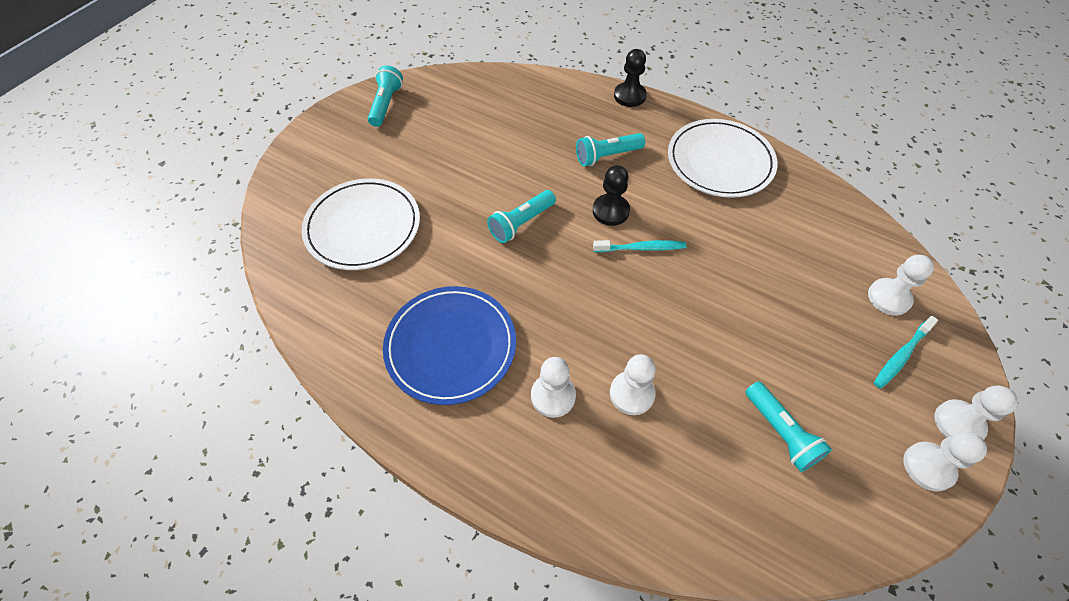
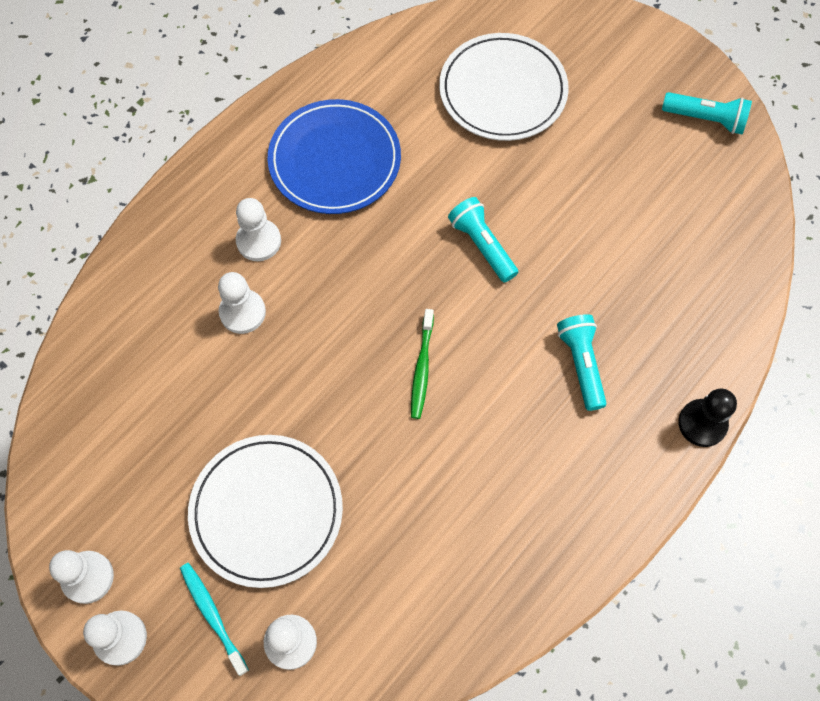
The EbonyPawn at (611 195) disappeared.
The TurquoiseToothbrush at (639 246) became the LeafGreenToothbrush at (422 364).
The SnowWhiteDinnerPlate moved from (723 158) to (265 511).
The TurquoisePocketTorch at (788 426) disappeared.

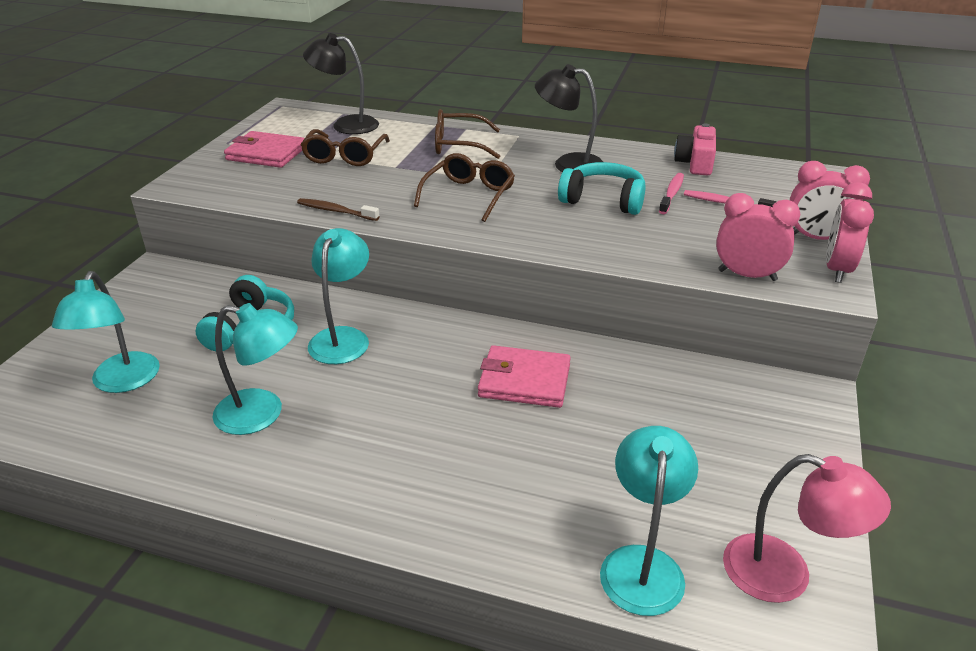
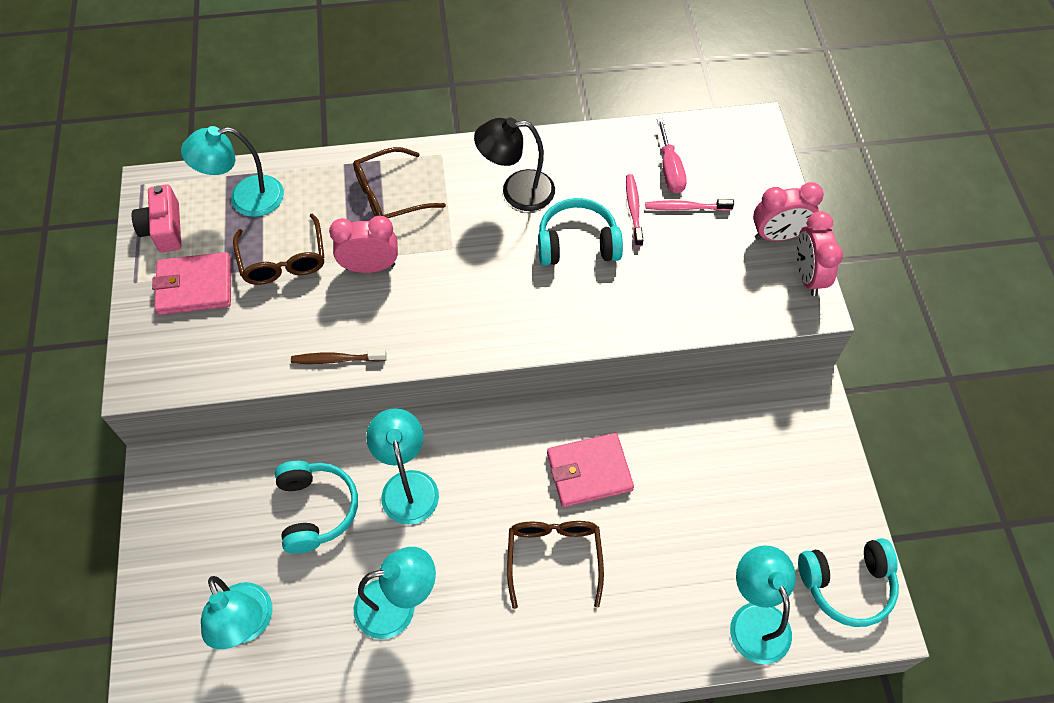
The EbonyLamp at (341 83) became the TurquoiseLamp at (232 171).
The RussetGlasses moved from (464 187) to (555 565).
The RosyPhotoCamera moved from (695 150) to (156 218).
The RosyAlarmClock moved from (758 237) to (363 244).
The RosyLamp at (807 528) was replaced by the TurquoiseHeadphones at (848 582).
The RosyFlatScrewdriver at (672 155) appeared.

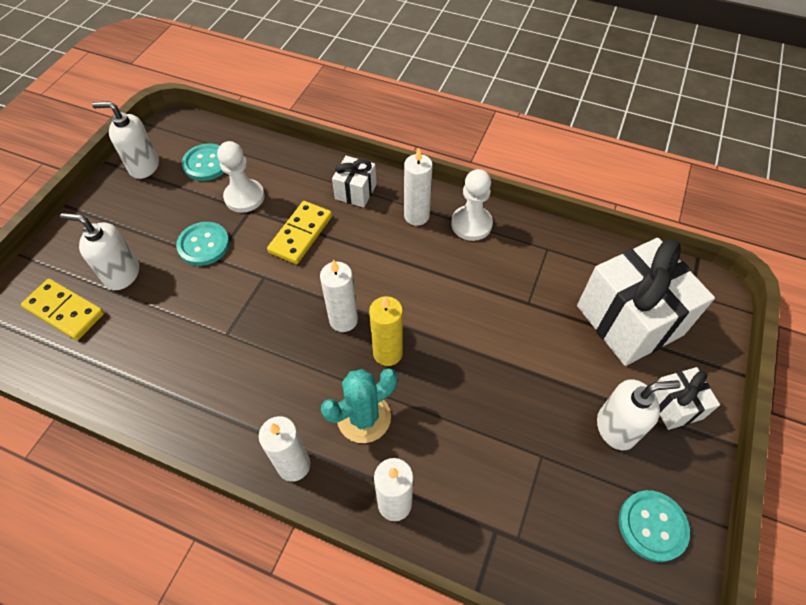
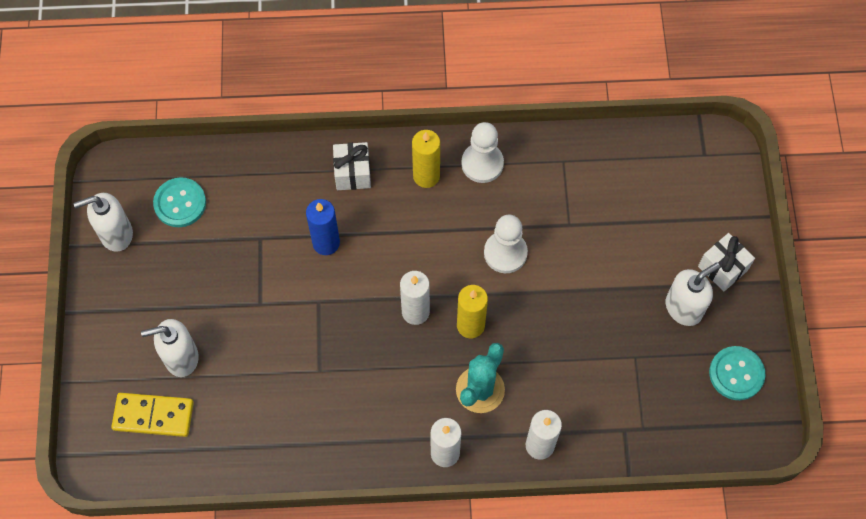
The TurquoiseShirtButton at (203 244) disappeared.
The SnowWhitePawn moved from (241 177) to (506 244).
The GoldenDominoTile at (299 232) was replaced by the RoyalBlueWaxCandle at (323 227).
The SnowWhiteWaxCandle at (418 187) became the GoldenWaxCandle at (426 159).
The SnowWhitePresent at (646 302) disappeared.

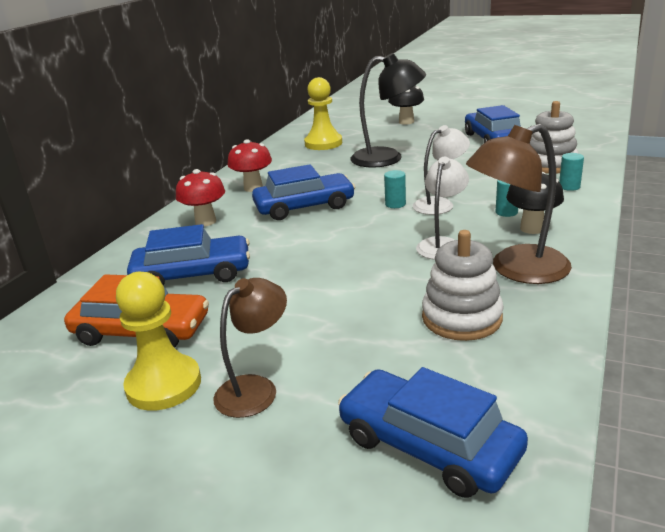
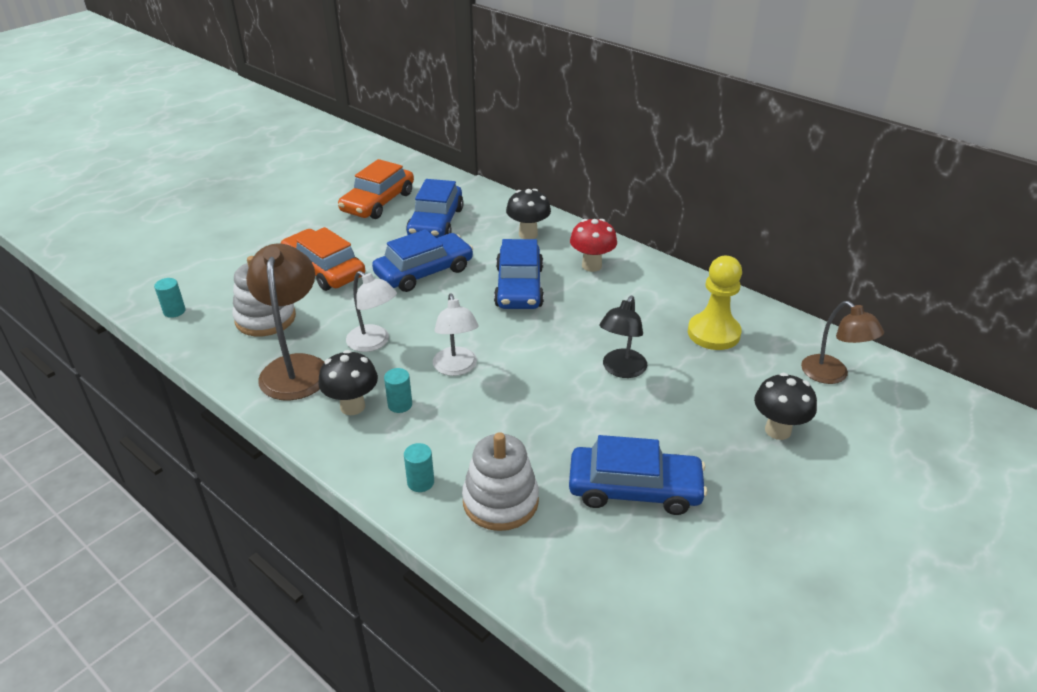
The GoldenPawn at (158 341) disappeared.
The CrimsonMushroom at (200 197) became the EbonyMushroom at (528 214).
The RussetLamp moved from (250 348) to (842 342).
The RoyalBlueCar moved from (433 432) to (422 260).
The EbonyLamp at (388 110) changed to 0.65 times the size.
The TurquoiseSolidCylinder moved from (395 189) to (170 298).
The OrangeCar at (323 259) appeared.

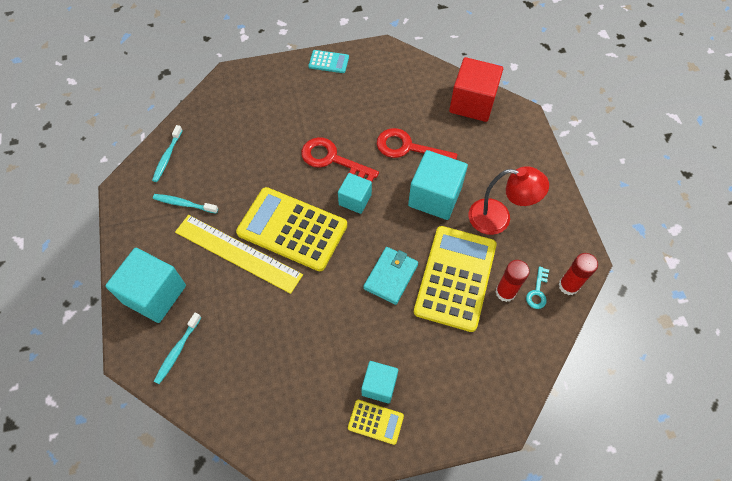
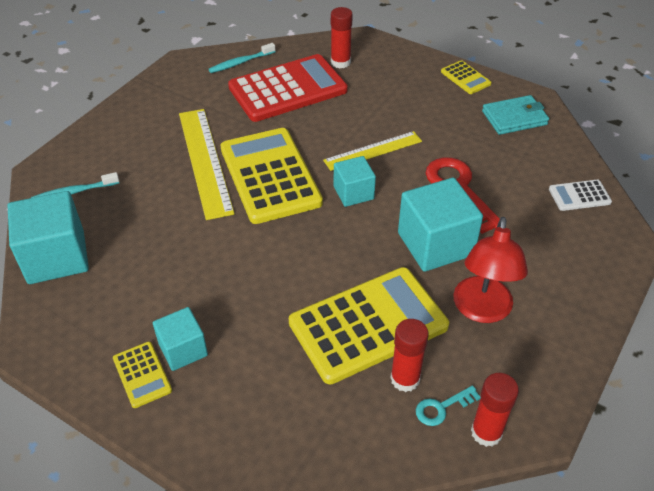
The TurquoiseBlock moved from (145 285) to (48 237).
The TurquoiseToothbrush at (185 204) disappeared.
The CrimsonDoorKey at (340 159) was replaced by the GoldenStraightedge at (372 151).
The TurquoiseAddingMachine at (328 61) became the GoldenAddingMachine at (466 77).
The TurquoiseBillfold moved from (390 276) to (515 115).
The CrimsonBlock at (476 89) was replaced by the SnowWhiteAddingMachine at (580 195).
The CrimsonLamp at (509 200) turned 45 degrees clockwise.
The CrimsonAddingMachine at (288 88) appeared.
The CrimsonGlueStick at (342 37) appeared.

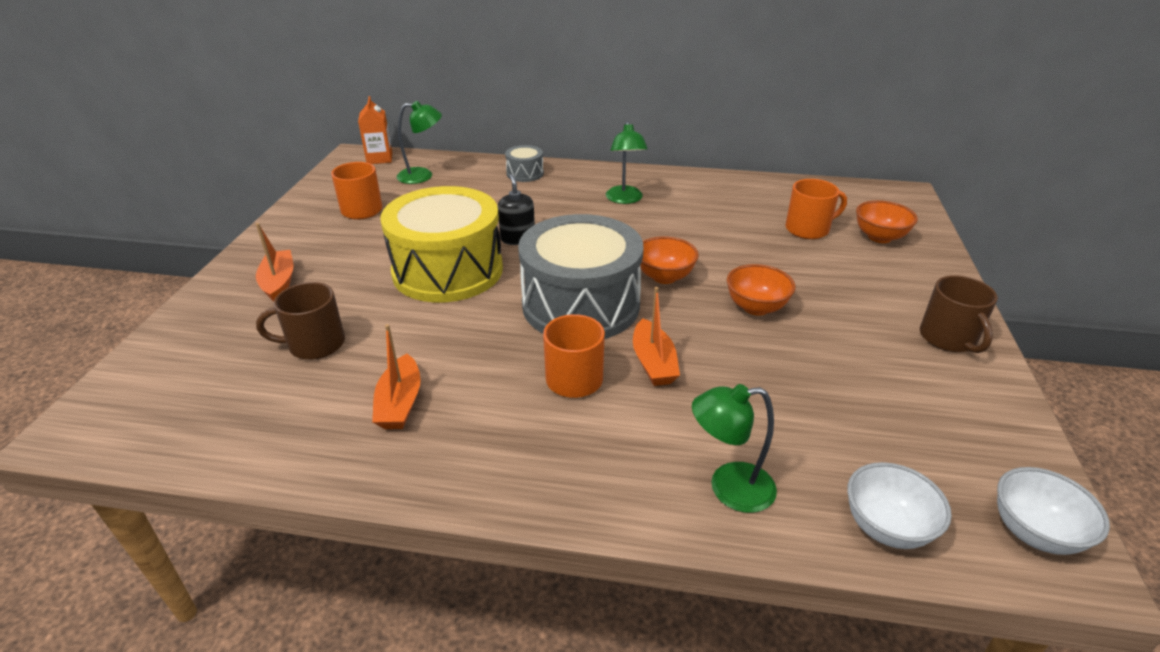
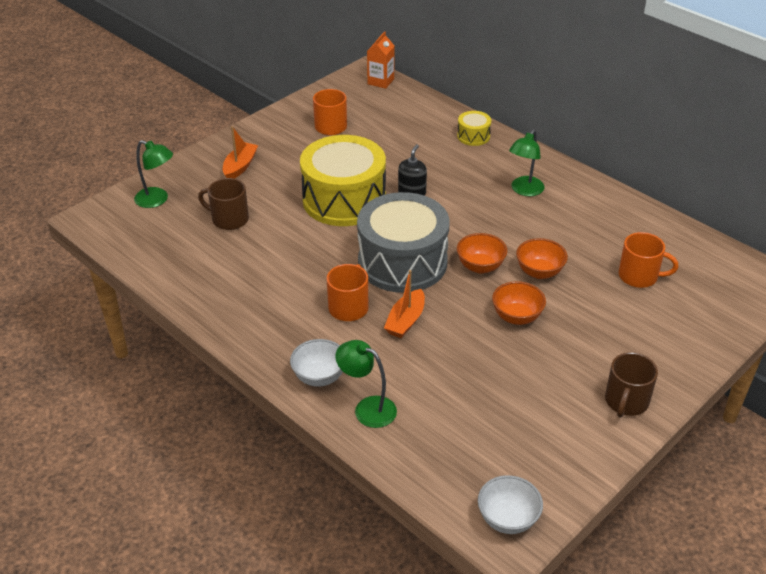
The OrangeToyBoat at (396 376) disappeared.
The LeafGreenLamp moved from (419 142) to (153 174).
The GreyToyDrum at (524 163) became the GoldenToyDrum at (474 128).
The SnowWhiteDeepDish moved from (899 505) to (316 363).
The OrangeDeepDish moved from (887 221) to (542 258).

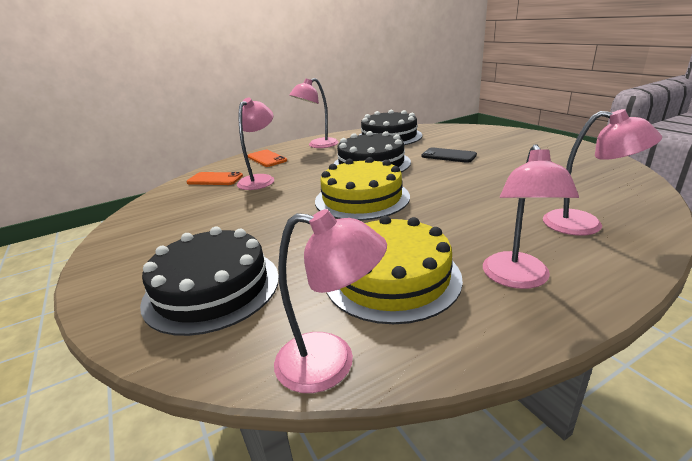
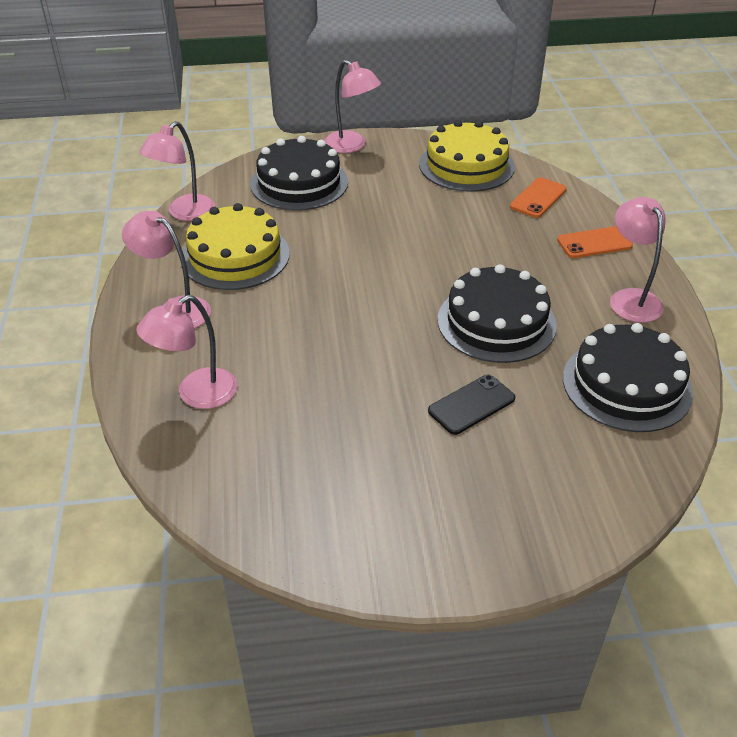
The RosyLamp moved from (255 144) to (352 106).
The GoldenLayerCake moved from (362 189) to (467 156).

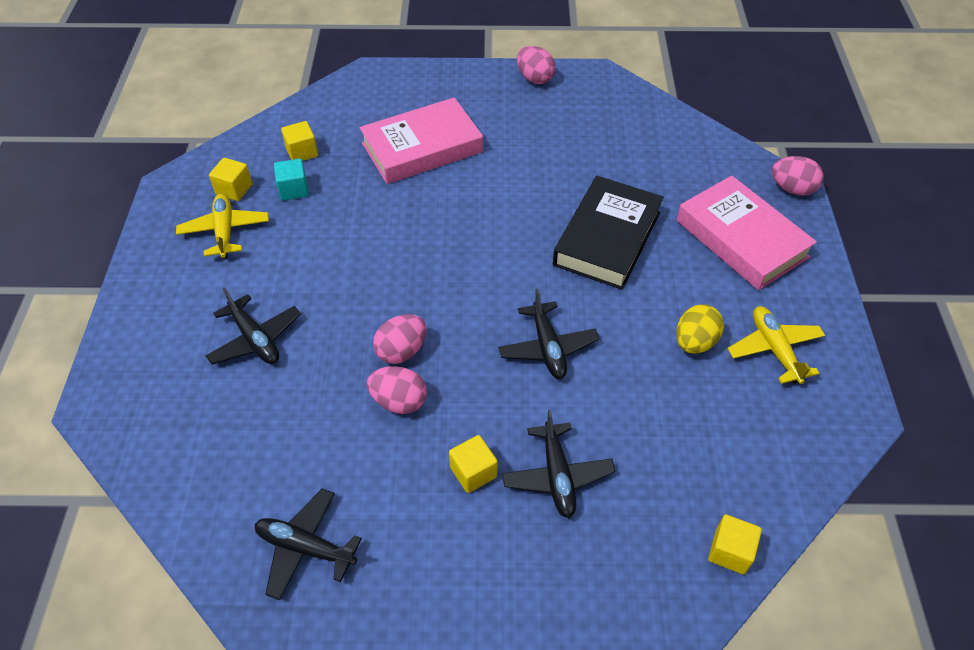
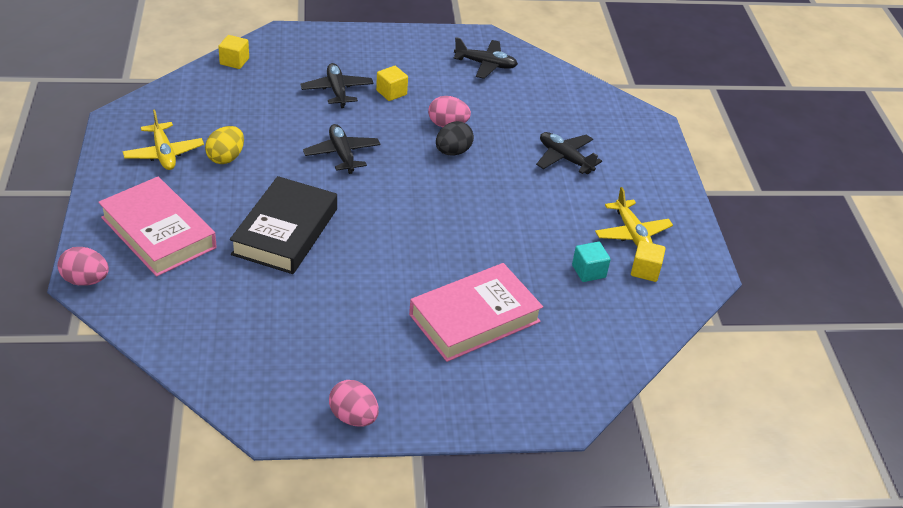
The GoldenBlock at (299 141) disappeared.
The RosyEggShape at (400 339) became the EbonyEggShape at (455 138).

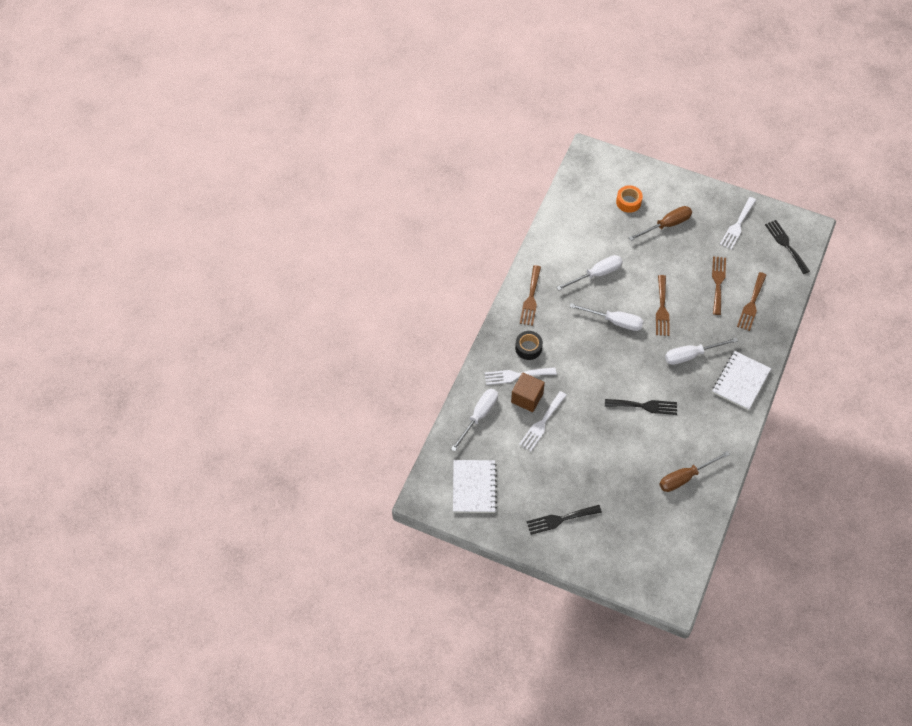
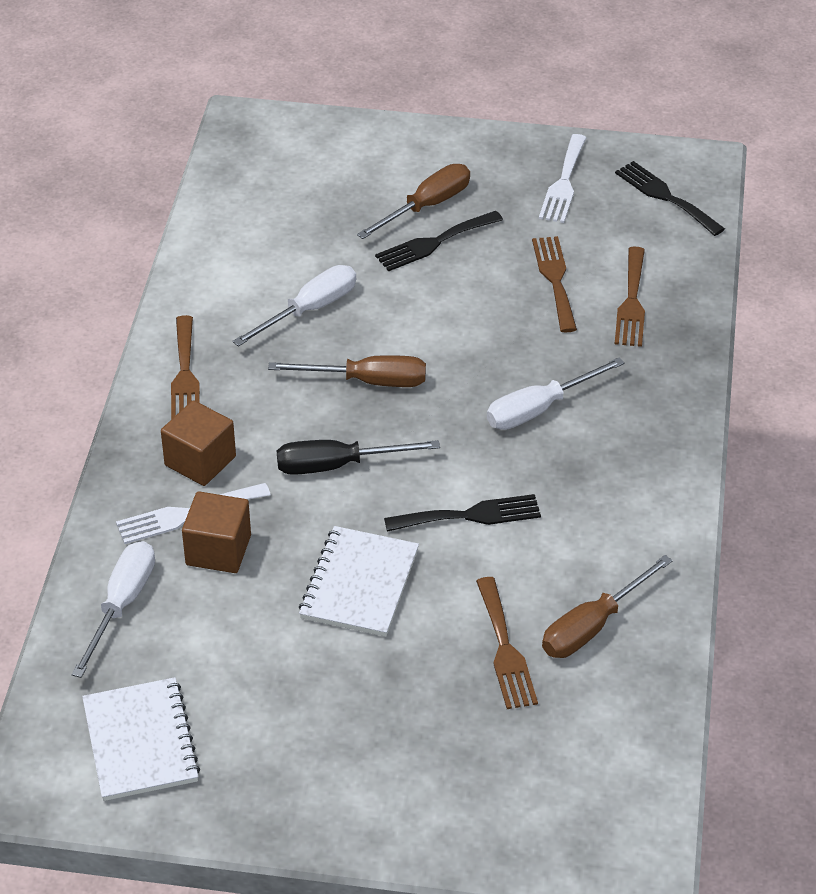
The EbonyStickyTape at (529 345) was replaced by the RussetBlock at (198 443).
The SnowWhiteFork at (543 421) disappeared.
The EbonyFork moved from (564 520) to (439 241).
The SnowWhiteFlatScrewdriver at (606 317) became the RussetFlatScrewdriver at (347 371).
The OrangeStickyTape at (629 199) disappeared.
The RussetFork moved from (663 305) to (507 643).
The SnowWhiteExerciseBook moved from (741 380) to (359 581).
The EbonyFlatScrewdriver at (358 457) appeared.

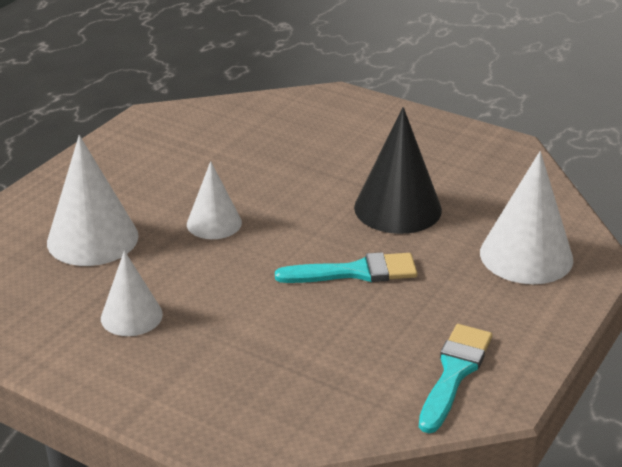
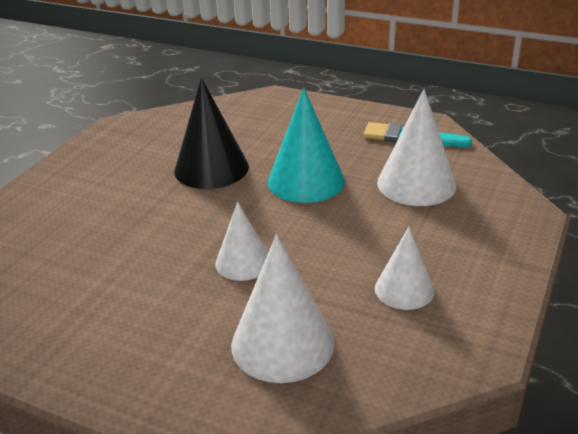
The TurquoisePaintBrush at (346 267) was replaced by the TurquoiseSolidCone at (306 145).
The SnowWhiteSolidCone moved from (526 217) to (417 147).

